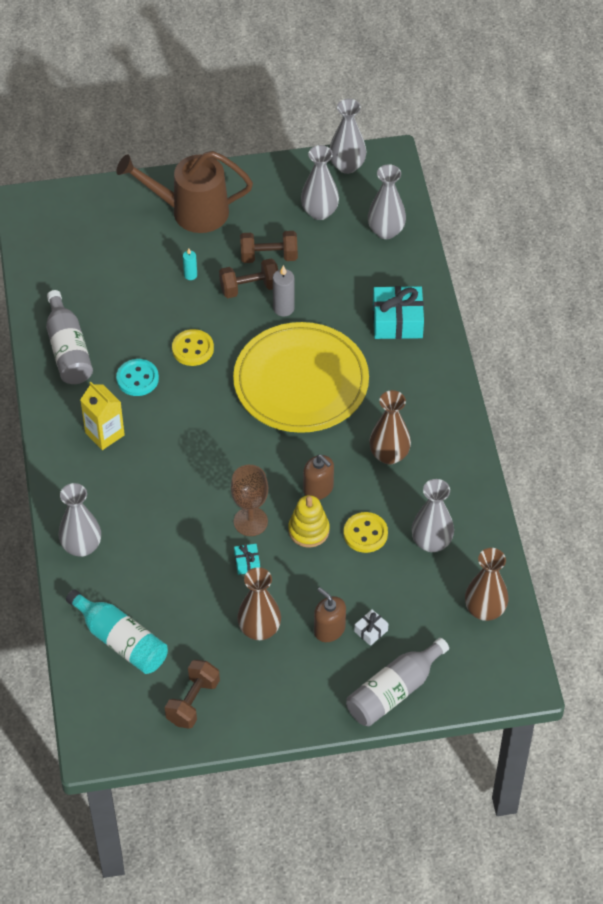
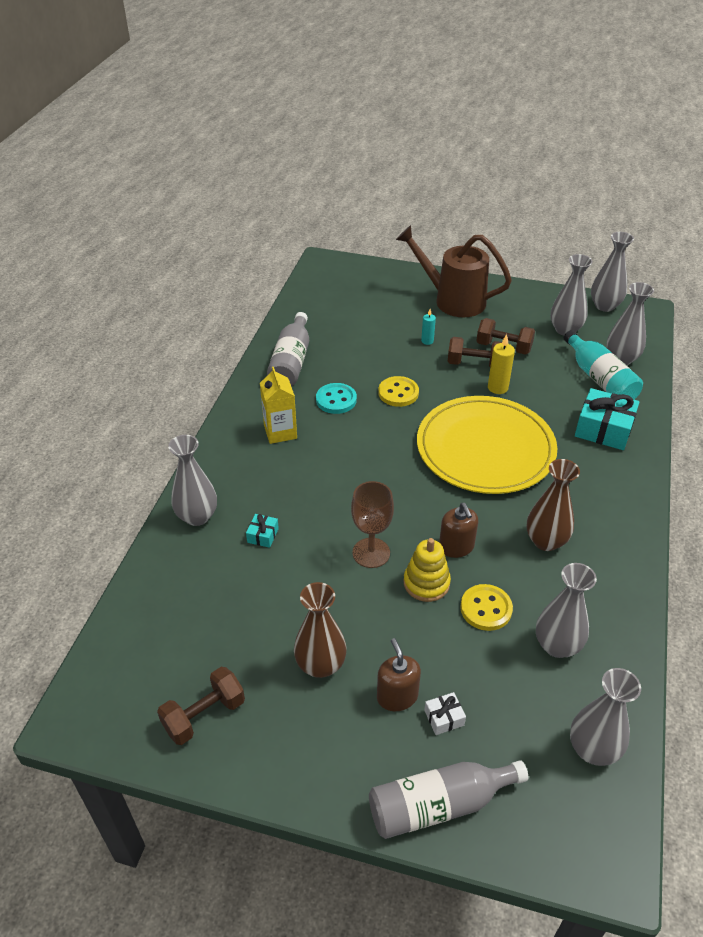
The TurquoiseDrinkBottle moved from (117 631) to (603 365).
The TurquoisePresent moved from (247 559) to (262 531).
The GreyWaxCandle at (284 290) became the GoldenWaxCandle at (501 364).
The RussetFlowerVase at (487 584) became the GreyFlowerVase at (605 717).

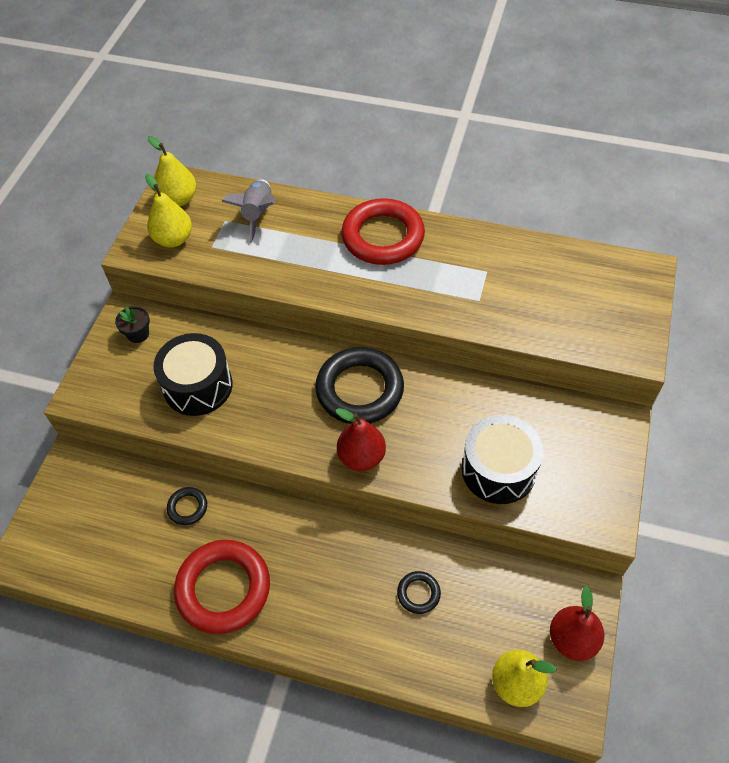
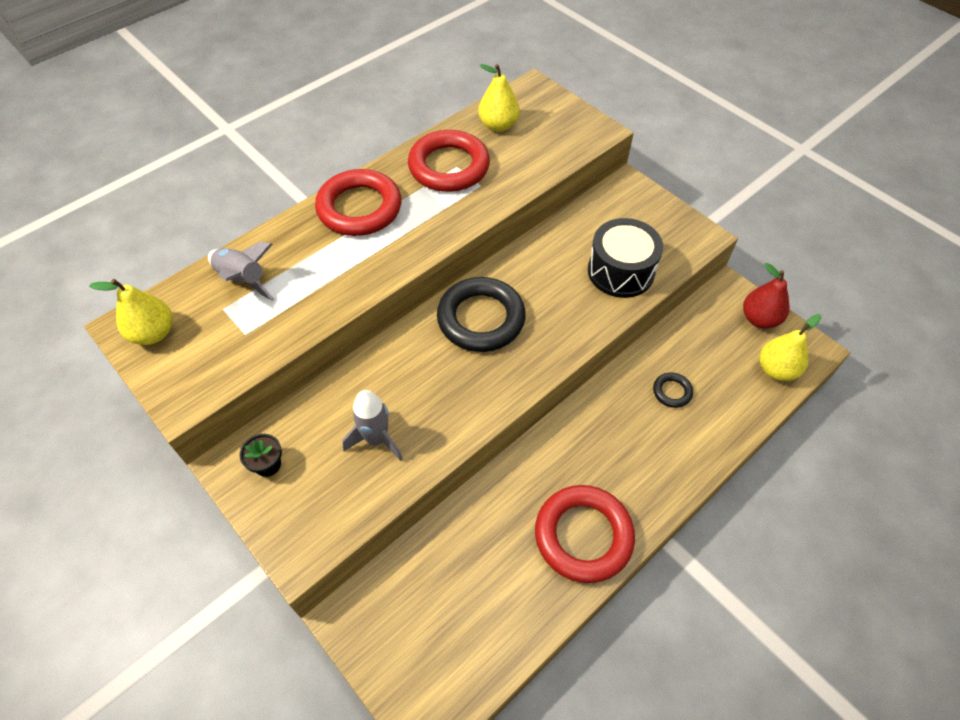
The GoldenPear moved from (168 211) to (499 98).
The EbonyToyDrum at (193 374) was replaced by the GreyRocket at (372 425).
The EbonyRing at (187 506) disappeared.
The CrimsonPear at (361 439) disappeared.
The CrimsonRing at (449 161) appeared.

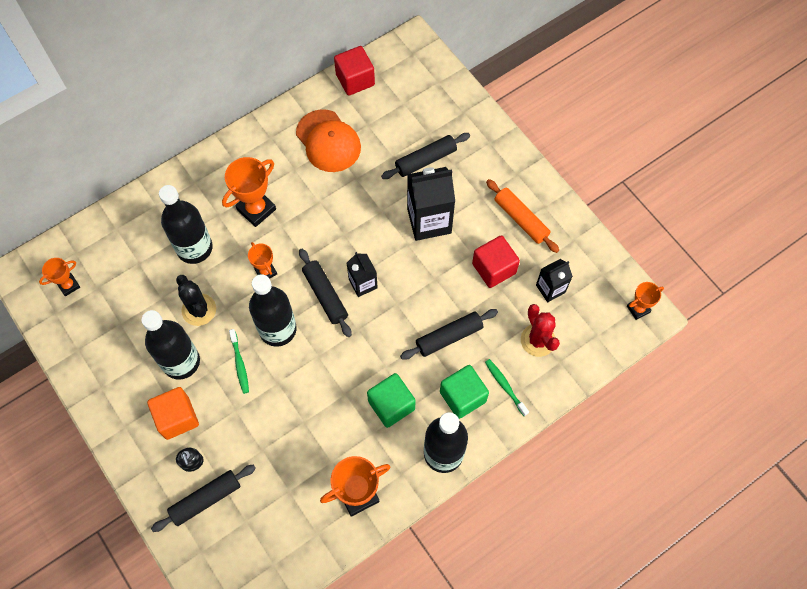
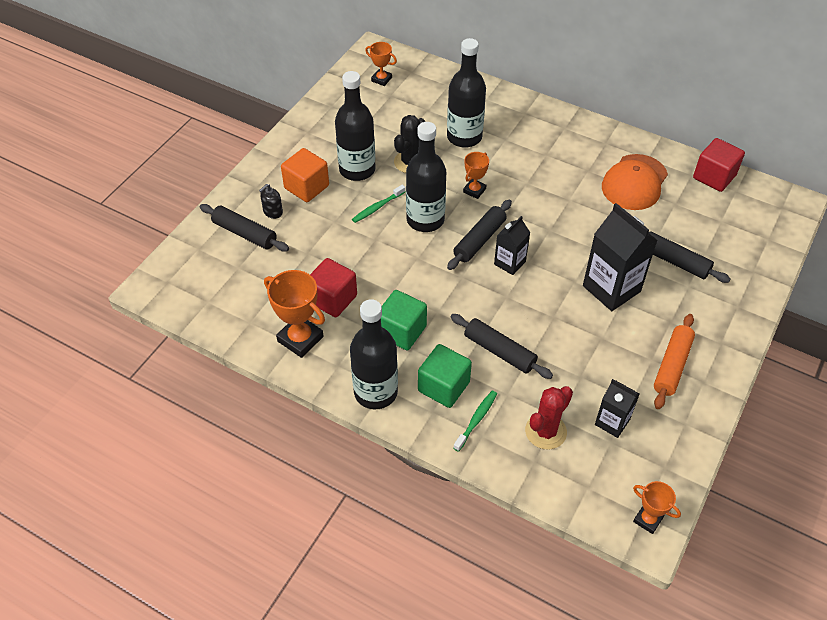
The OrangeAwardCup at (249 192) disappeared.
The CrimsonBlock moved from (496 261) to (333 287).

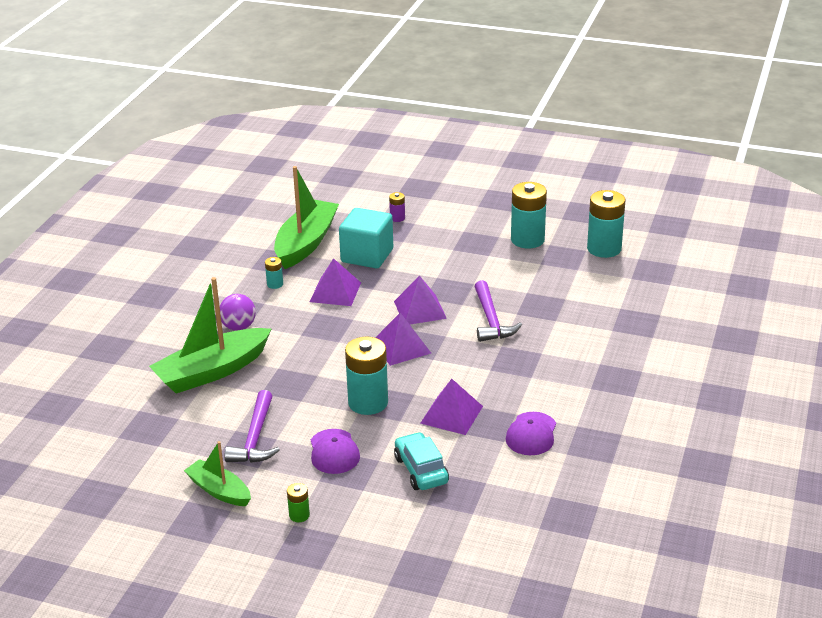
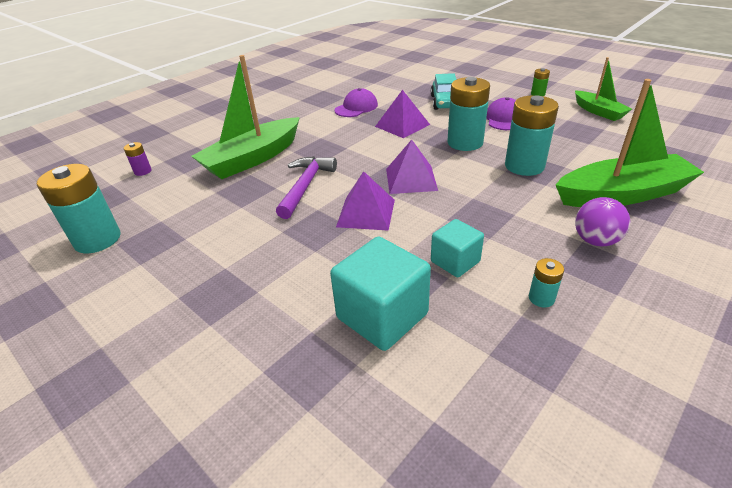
The PurpleClawHammer at (252 426) disappeared.
The LeafGreenToyBoat moved from (306 217) to (245 117).
The PurplePyramid at (335 282) was replaced by the TurquoiseBlock at (457 248).
The PurpleBattery moved from (397 207) to (138 159).
The TurquoiseBattery moved from (529 215) to (532 135).

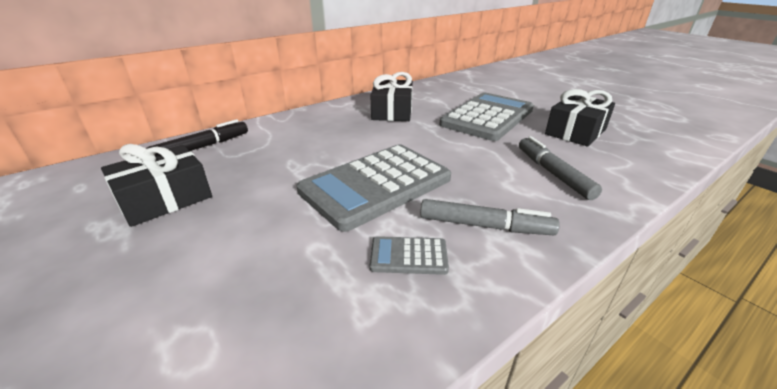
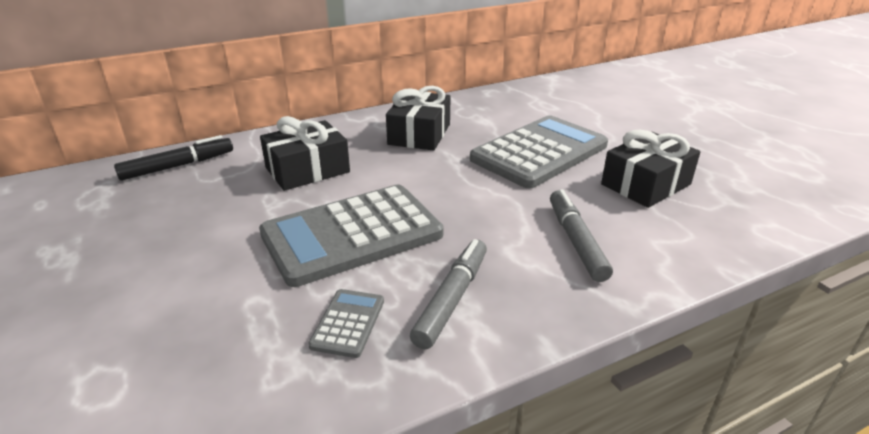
The EbonyPresent moved from (156 185) to (305 153).
The GreyAddingMachine at (409 255) turned 90 degrees clockwise.
The GreyMarker at (490 217) turned 90 degrees counterclockwise.

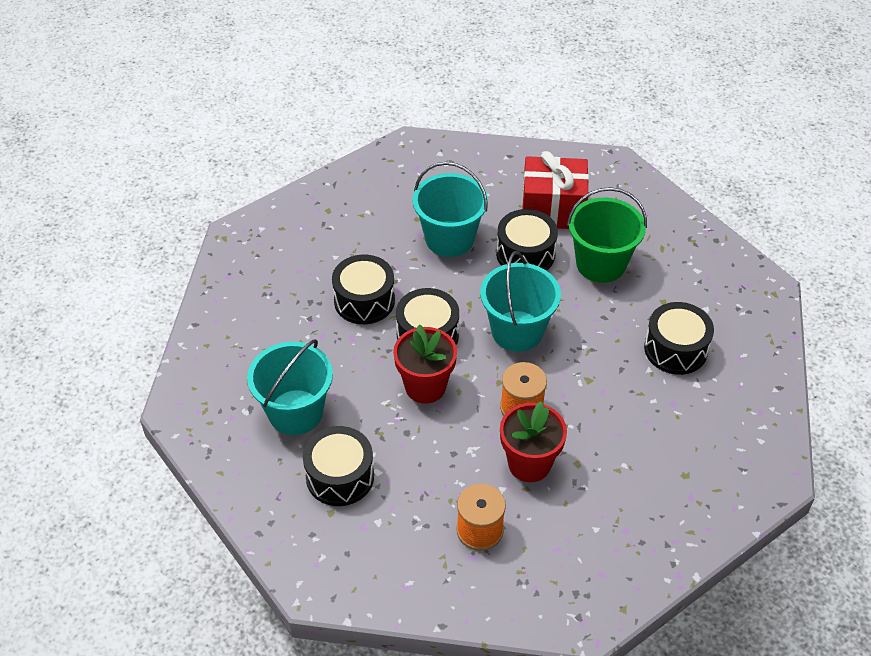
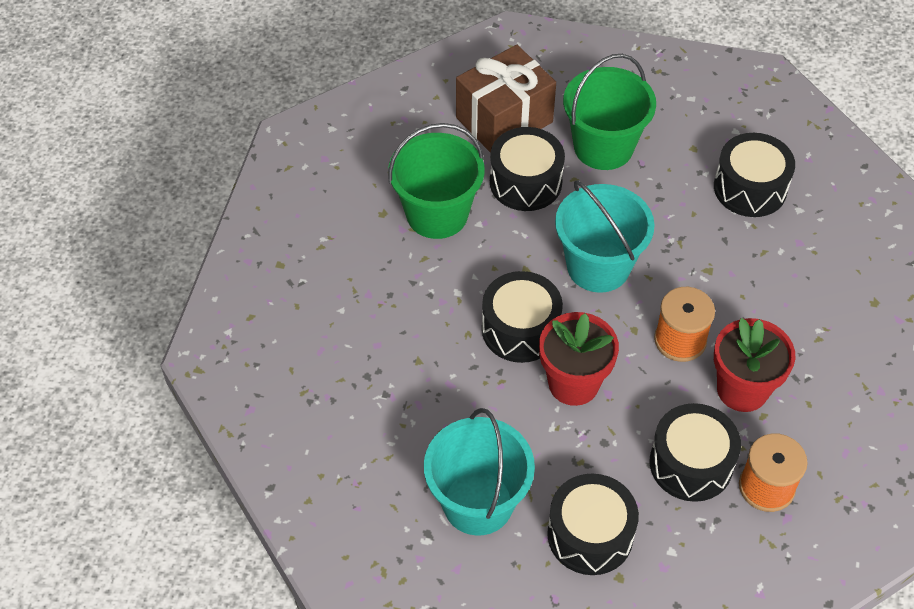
The EbonyToyDrum moved from (363 289) to (695 452).
The TurquoiseSandBucket at (450 209) became the LeafGreenSandBucket at (436 181).
The CrimsonPresent at (555 190) became the RussetPresent at (506 99).

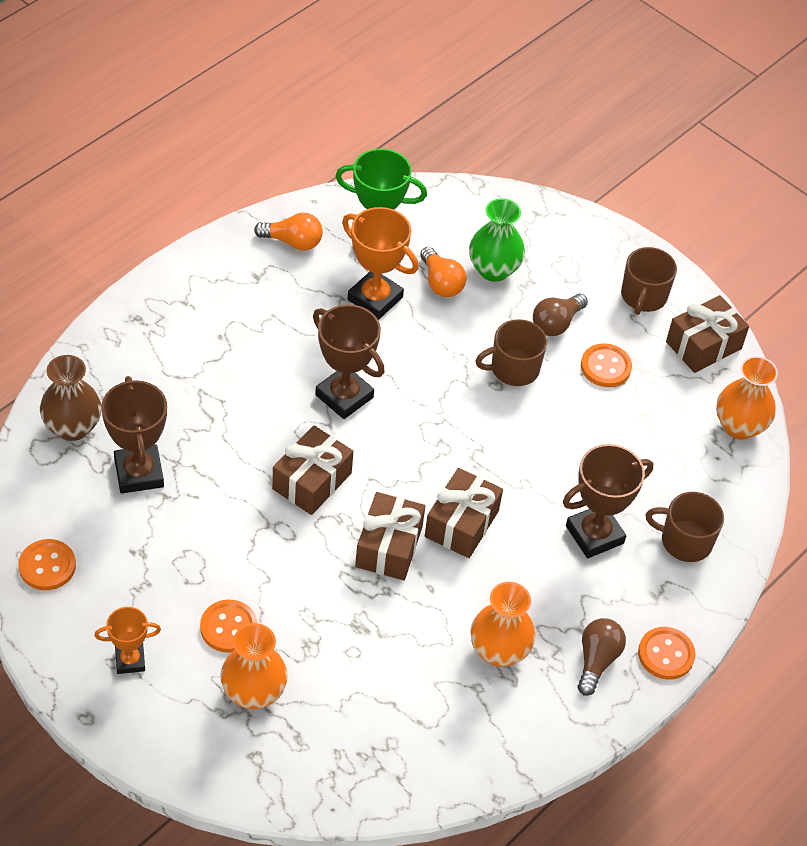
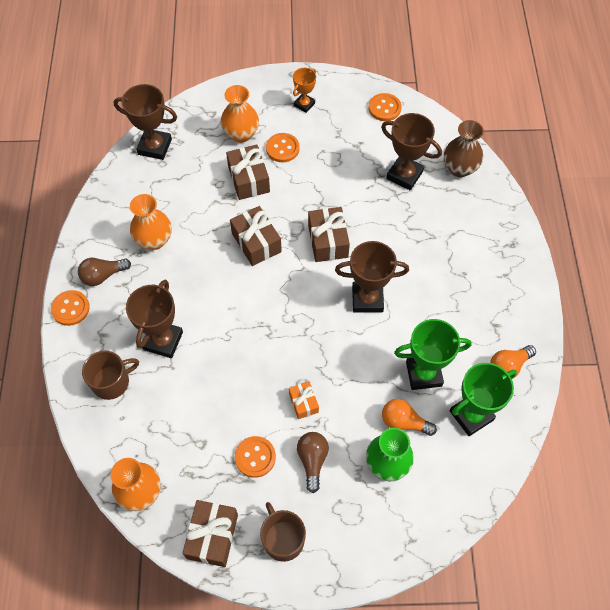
The OrangeAwardCup at (380 263) became the LeafGreenAwardCup at (433 354).
The RussetPresent moved from (464 513) to (248 172).
The RussetCoffeeMug at (511 352) was replaced by the OrangePresent at (304 400).
The RussetLightBulb at (602 657) turned 90 degrees clockwise.
The RussetAwardCup at (145 122) appeared.

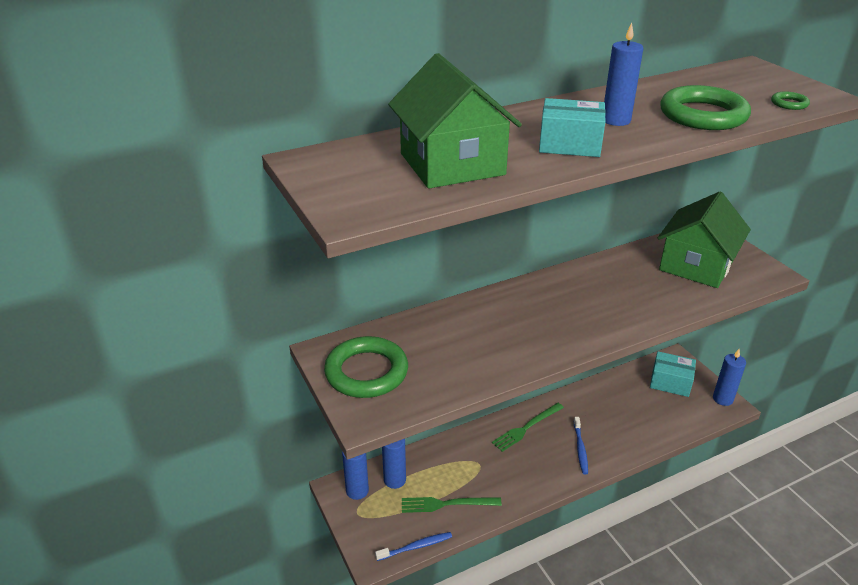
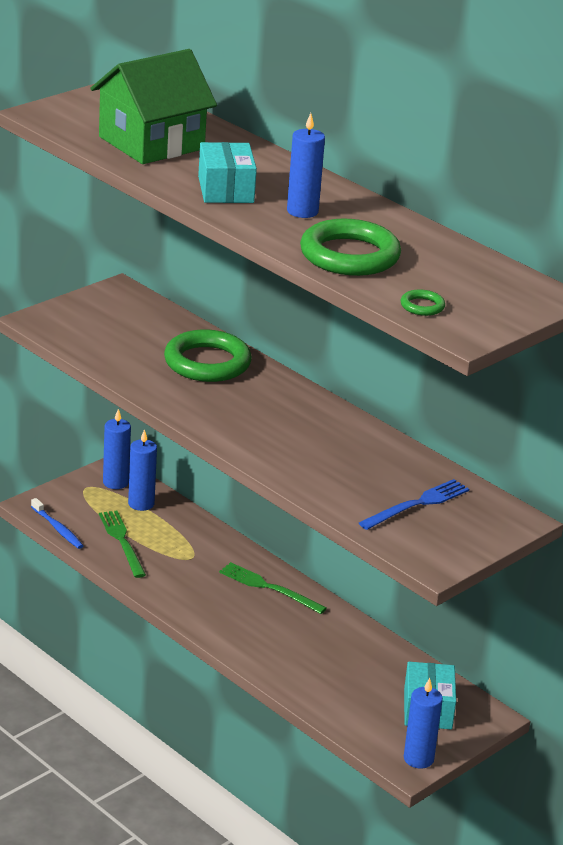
The LeafGreenRing moved from (366 367) to (208 356).
The RoyalBlueToothbrush at (581 445) disappeared.
The LeafGreenToyHouse at (704 240) was replaced by the RoyalBlueFork at (414 504).

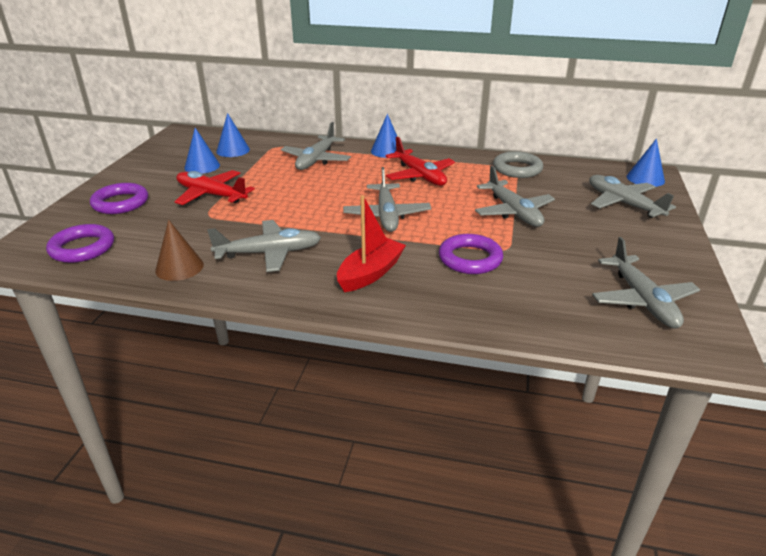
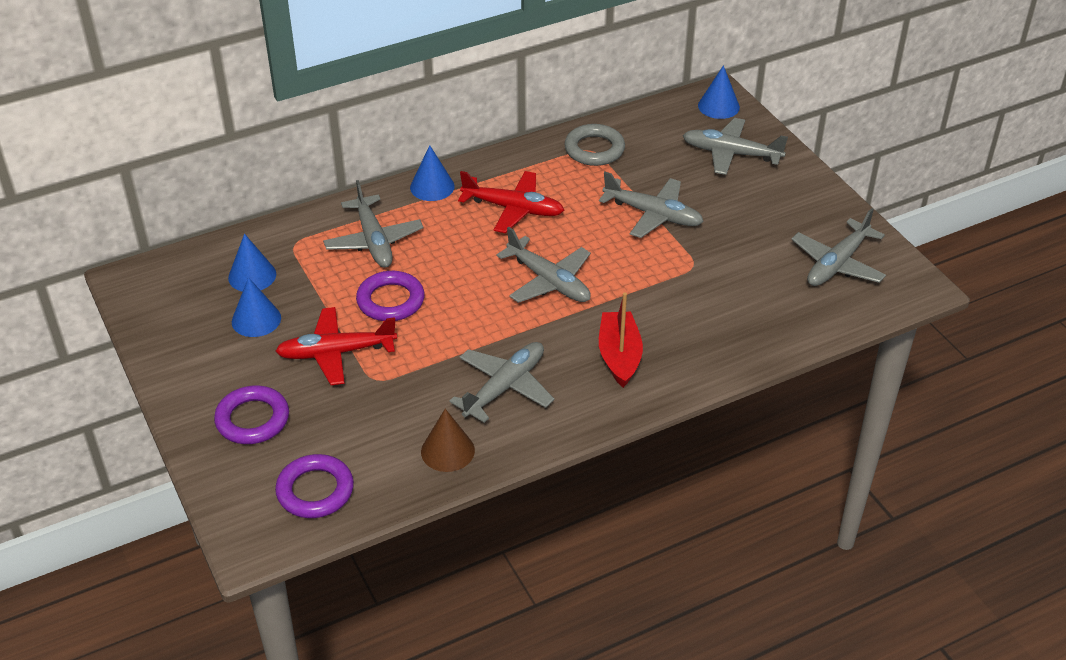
The PurpleRing moved from (471 254) to (390 296).
The GreyAeroplane at (646 282) turned 90 degrees clockwise.

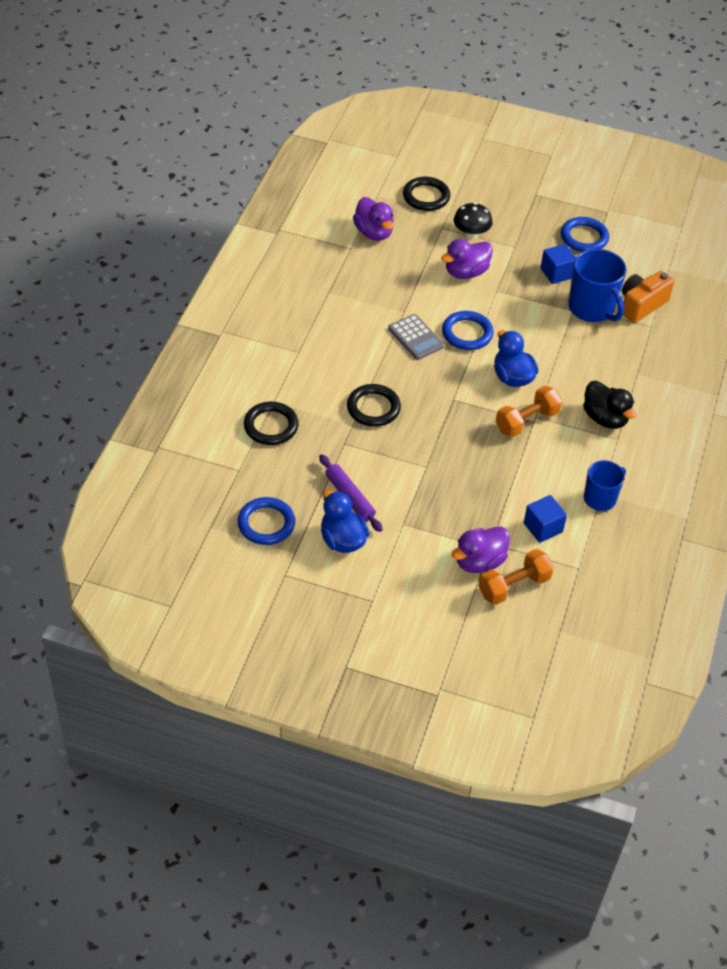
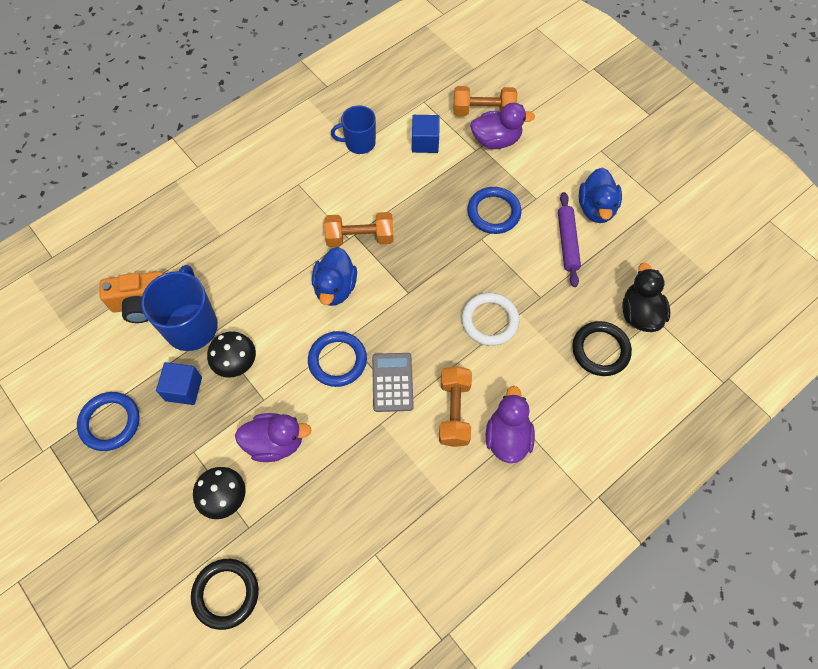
The RoyalBlueRing moved from (266 521) to (495 210).
The EbonyRing at (374 405) became the SnowWhiteRing at (491 319).
The PurpleRubberDuck moved from (373 219) to (510 424).
The EbonyRubberDuck moved from (610 405) to (646 297).
The EbonyMushroom at (231 354) appeared.
The OrangeFreeWeight at (455 406) appeared.

